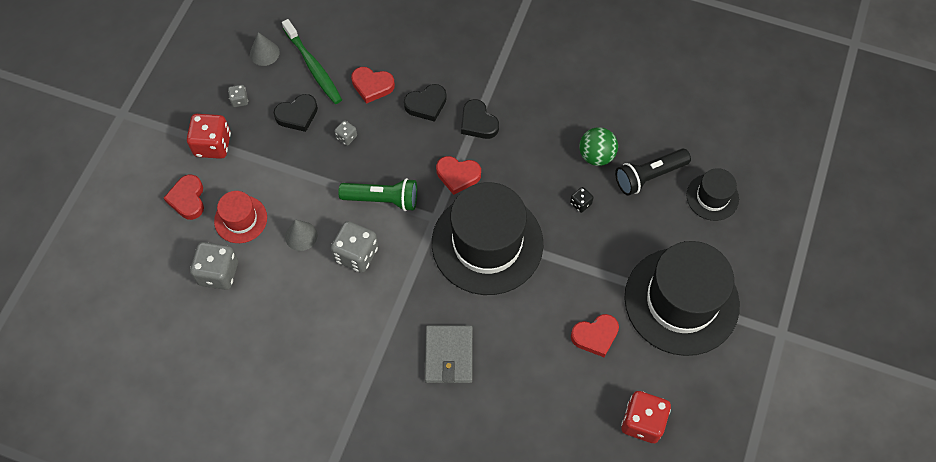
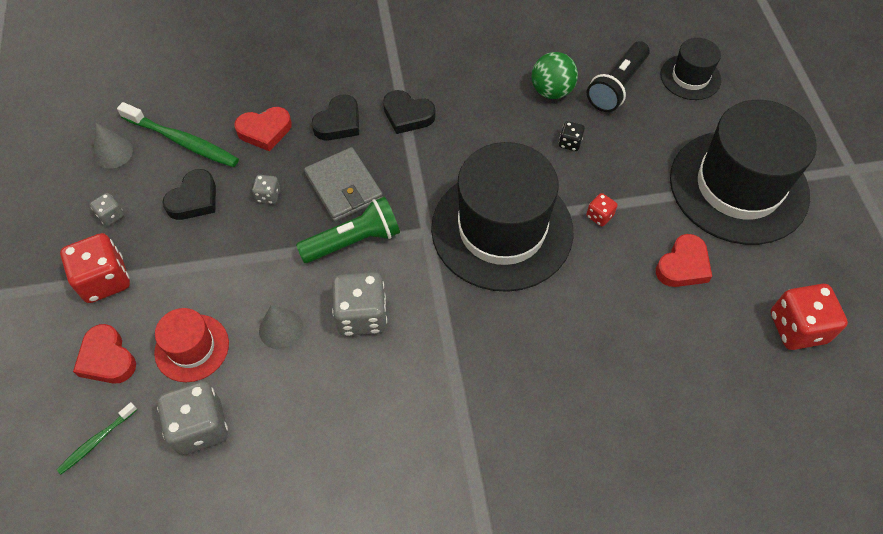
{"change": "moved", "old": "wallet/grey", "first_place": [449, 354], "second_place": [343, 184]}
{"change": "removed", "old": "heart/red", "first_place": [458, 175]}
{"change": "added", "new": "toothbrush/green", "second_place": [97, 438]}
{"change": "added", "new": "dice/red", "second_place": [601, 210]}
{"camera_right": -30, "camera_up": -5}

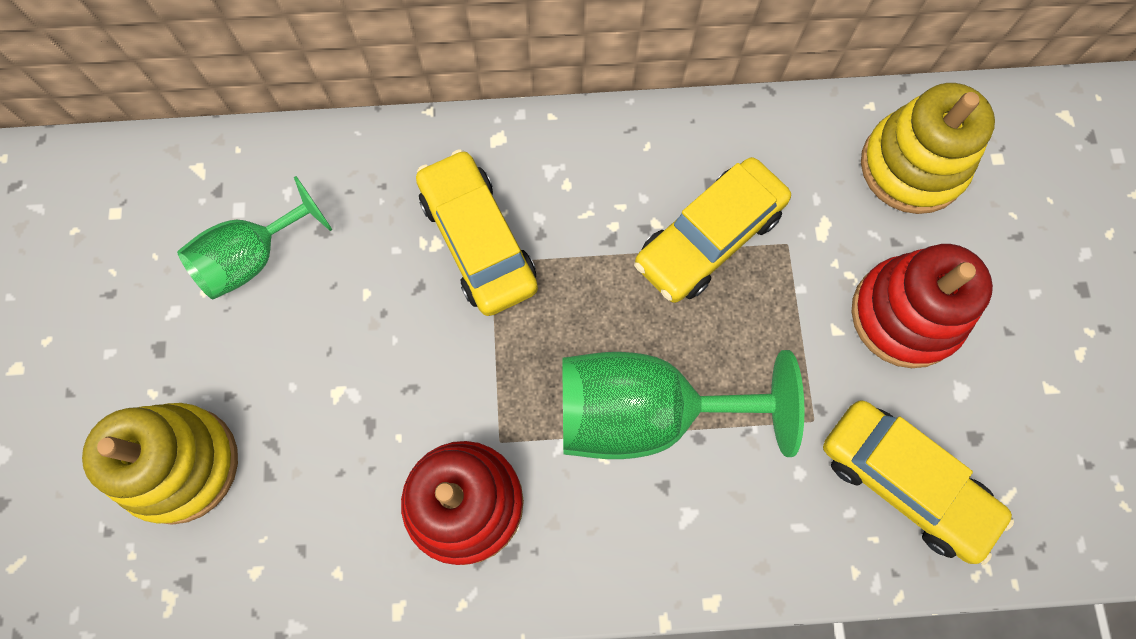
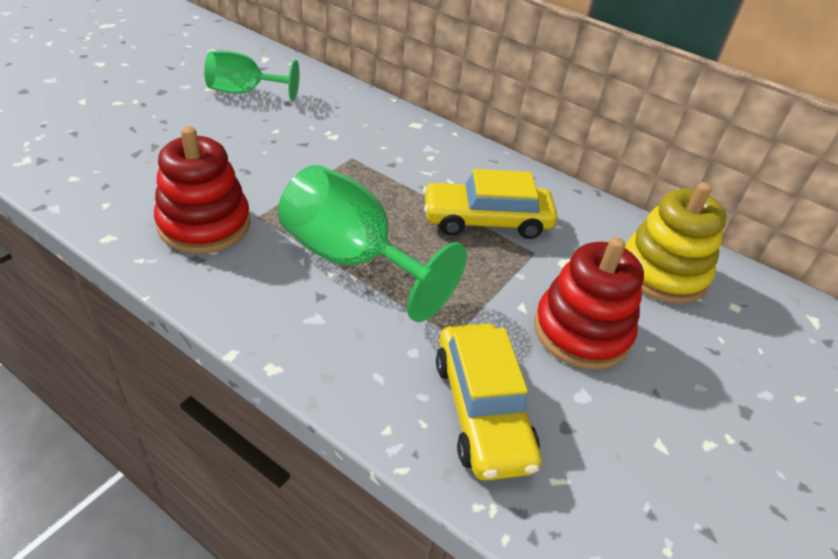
{"change": "removed", "old": "stacking toy/yellow", "first_place": [160, 464]}
{"change": "removed", "old": "car/yellow", "first_place": [477, 232]}
{"camera_right": 35, "camera_up": -30}

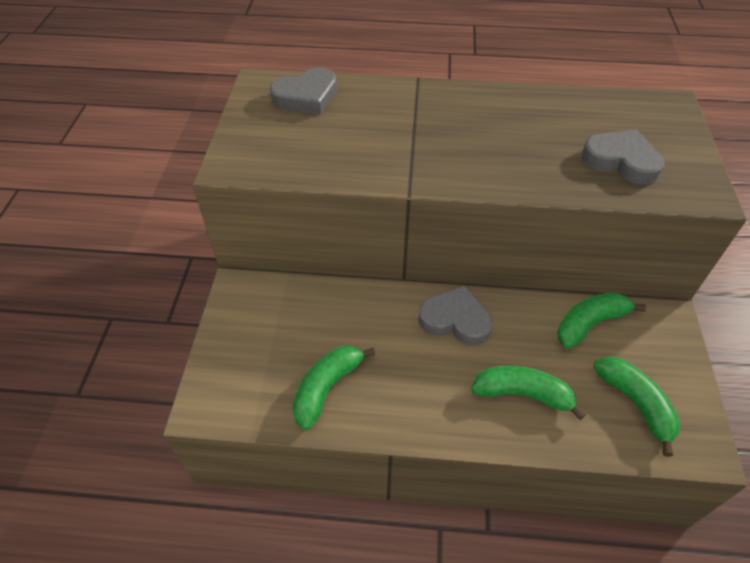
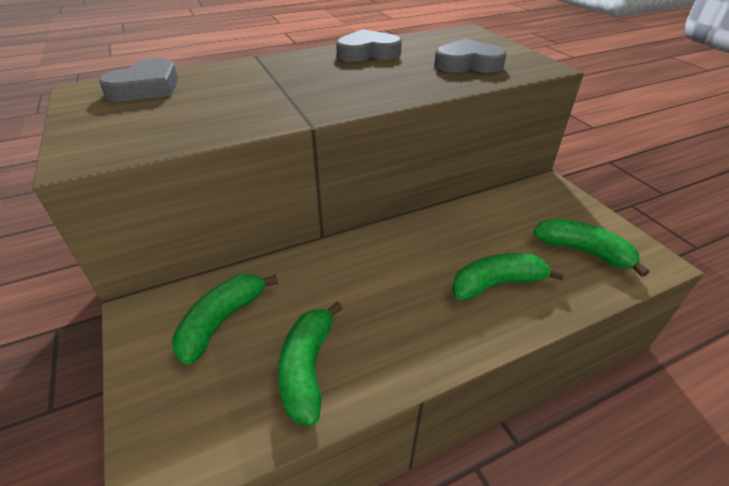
{"change": "moved", "old": "heart/grey", "first_place": [455, 316], "second_place": [369, 45]}
{"change": "moved", "old": "banana/green", "first_place": [601, 320], "second_place": [225, 319]}
{"camera_right": -30, "camera_up": -10}

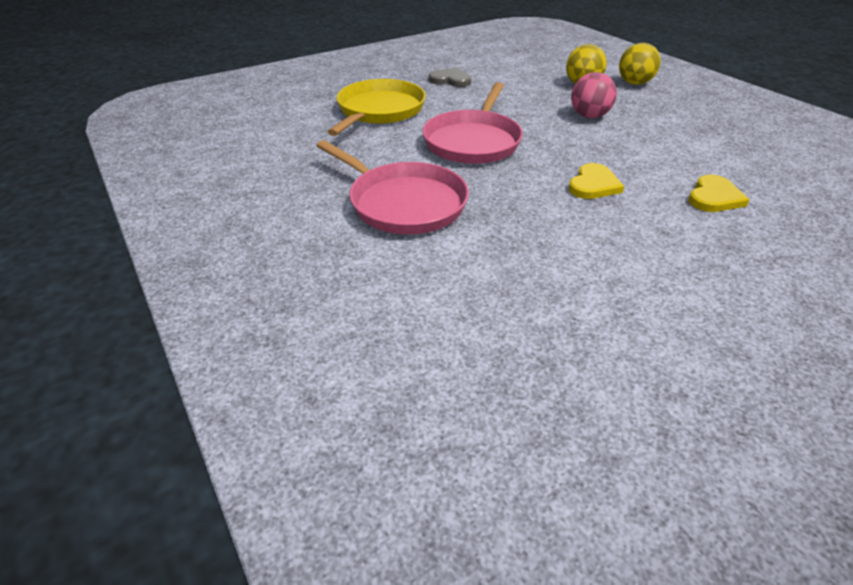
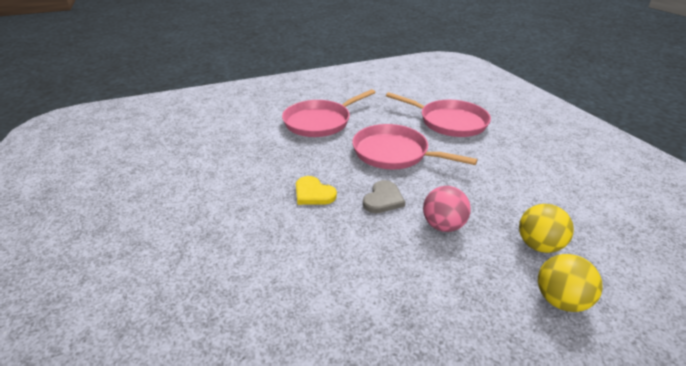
{"change": "recoloured", "old": "pan/yellow", "new": "pan/pink", "first_place": [376, 107], "second_place": [438, 114]}
{"change": "moved", "old": "heart/grey", "first_place": [449, 77], "second_place": [384, 196]}
{"change": "removed", "old": "heart/yellow", "first_place": [718, 193]}
{"camera_right": 100, "camera_up": -5}

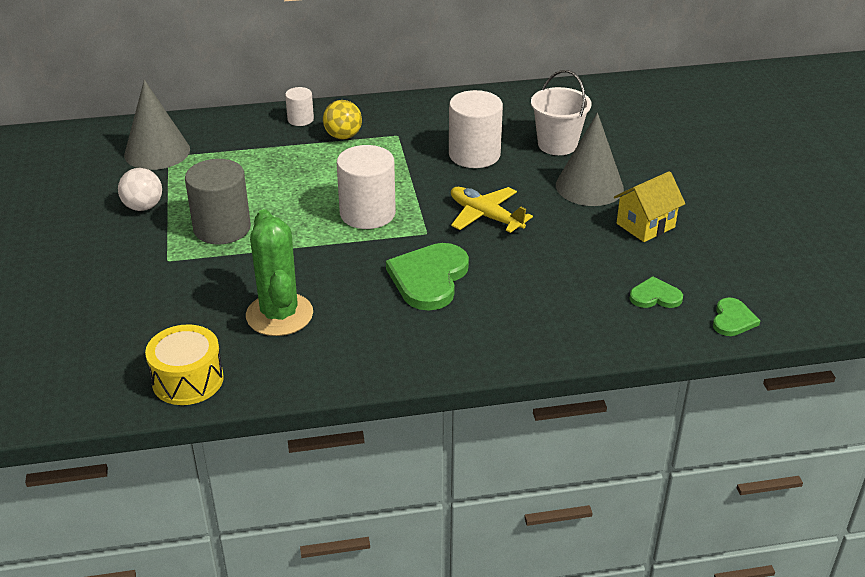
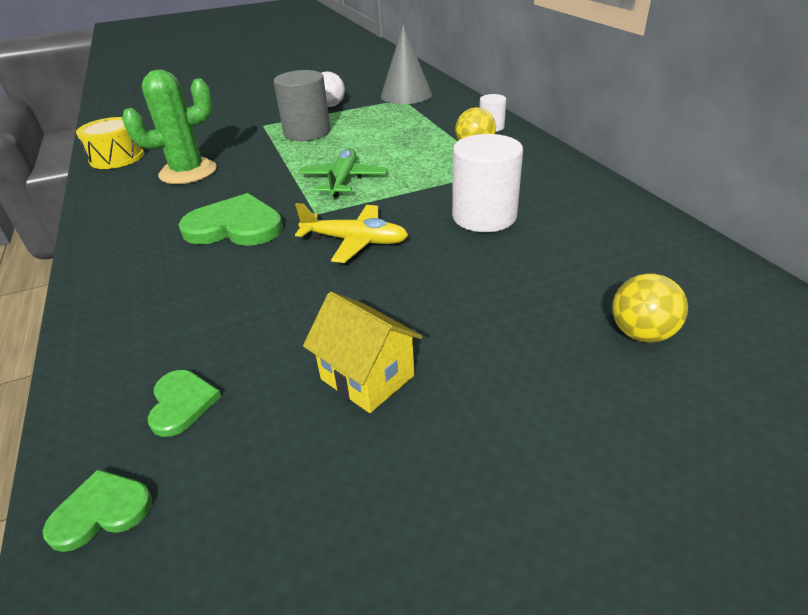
{"change": "replaced", "old": "cylinder/white", "new": "plane/green", "first_place": [366, 187], "second_place": [343, 172]}
{"change": "turned", "old": "plane/yellow", "first_place": [492, 210], "second_place": [351, 233], "degrees": 75}
{"change": "removed", "old": "bucket/white", "first_place": [561, 112]}
{"change": "removed", "old": "cone/grey", "first_place": [590, 159]}
{"change": "turned", "old": "heart/green", "first_place": [736, 317], "second_place": [97, 510], "degrees": 150}
{"change": "added", "new": "ball/yellow", "second_place": [650, 308]}
{"camera_right": 80, "camera_up": 0}

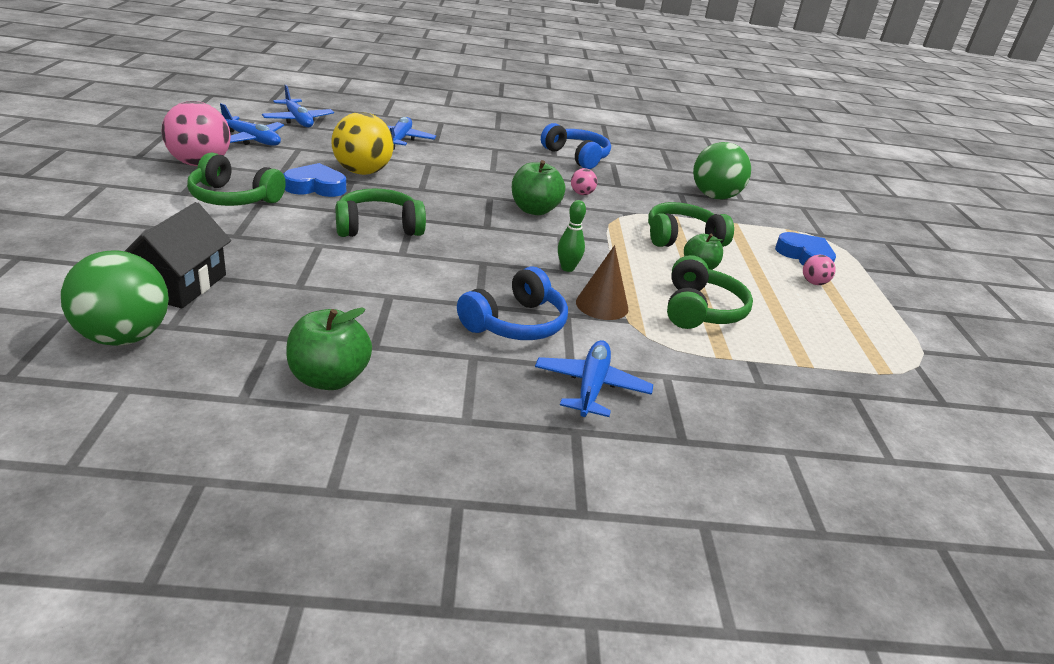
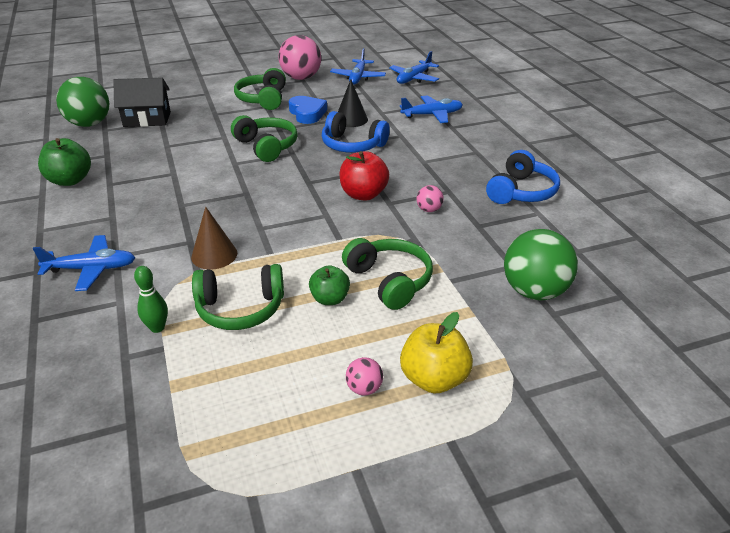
{"change": "replaced", "old": "ball/yellow", "new": "cone/black", "first_place": [362, 143], "second_place": [353, 103]}
{"change": "moved", "old": "headphones/blue", "first_place": [512, 303], "second_place": [356, 132]}
{"change": "recoloured", "old": "apple/green", "new": "apple/red", "first_place": [538, 187], "second_place": [364, 176]}
{"change": "moved", "old": "bowling pin/green", "first_place": [572, 236], "second_place": [151, 299]}
{"change": "replaced", "old": "heart/blue", "new": "apple/yellow", "first_place": [805, 249], "second_place": [436, 352]}
{"camera_right": 75, "camera_up": 5}

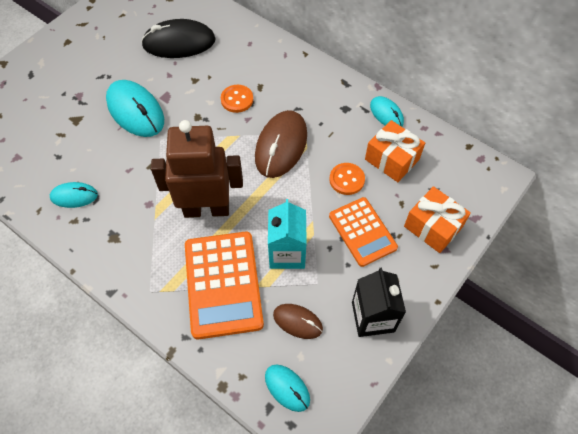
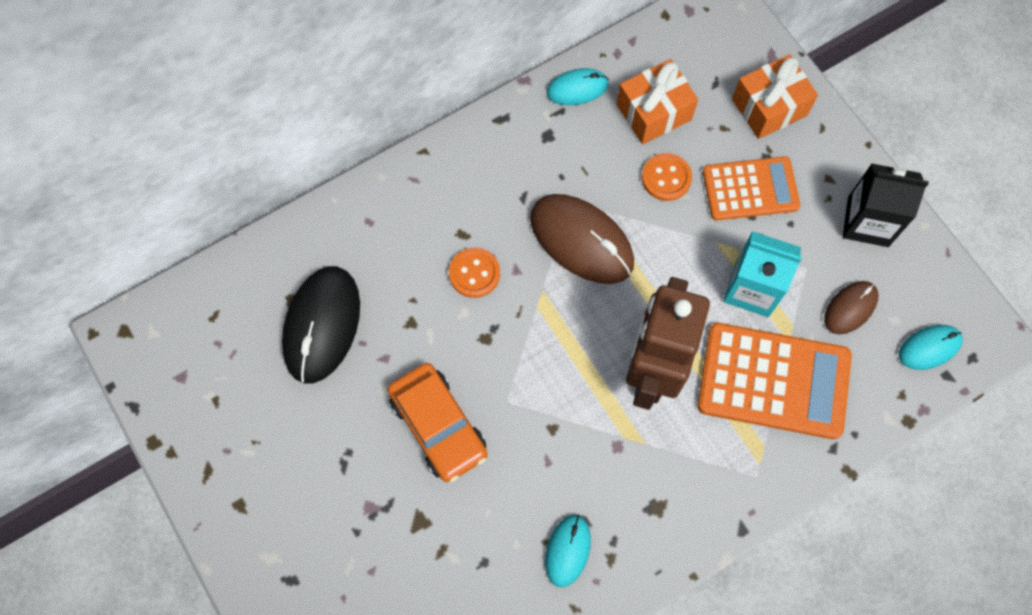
{"change": "replaced", "old": "mouse/turquoise", "new": "car/orange", "first_place": [135, 108], "second_place": [438, 422]}
{"camera_right": -70, "camera_up": 10}

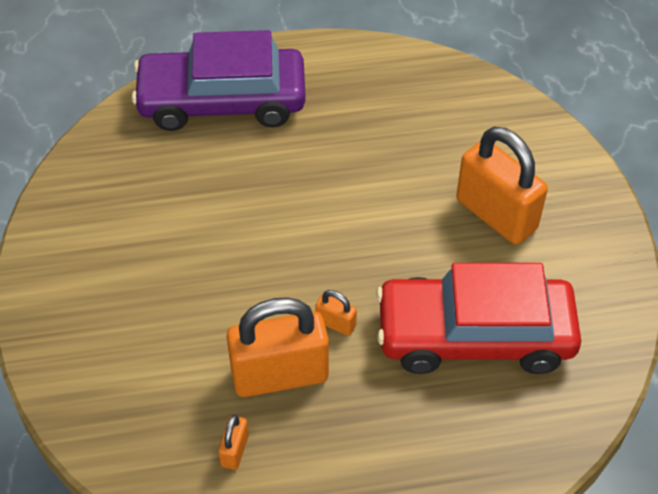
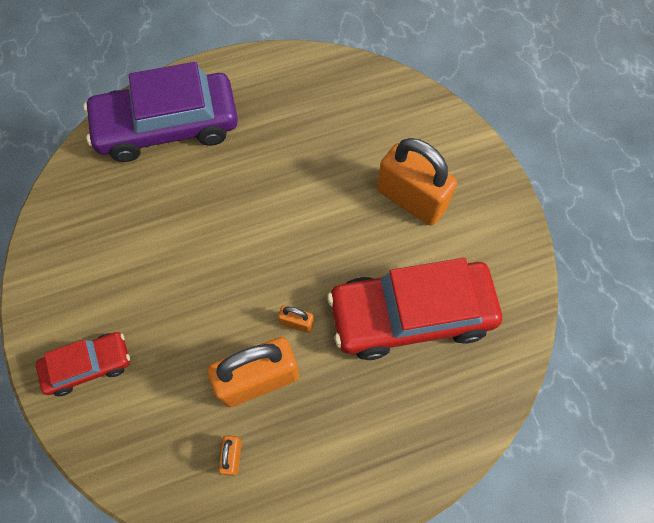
{"change": "added", "new": "car/red", "second_place": [83, 364]}
{"camera_right": -10, "camera_up": 15}

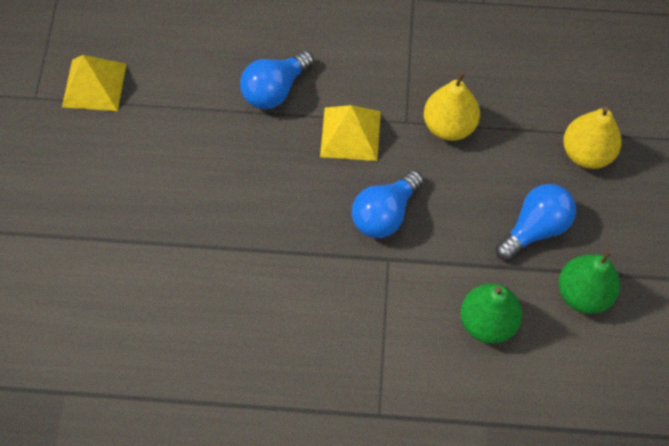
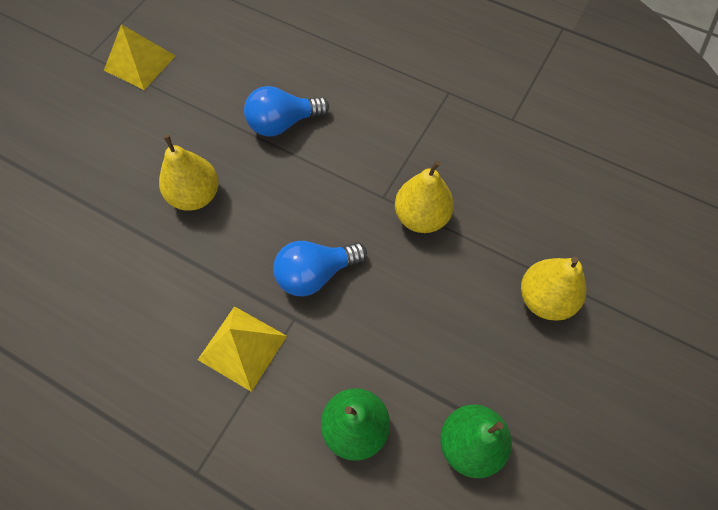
{"change": "moved", "old": "pyramid/yellow", "first_place": [350, 133], "second_place": [242, 349]}
{"change": "removed", "old": "light bulb/blue", "first_place": [536, 222]}
{"change": "added", "new": "pear/yellow", "second_place": [189, 173]}
{"camera_right": 25, "camera_up": 0}

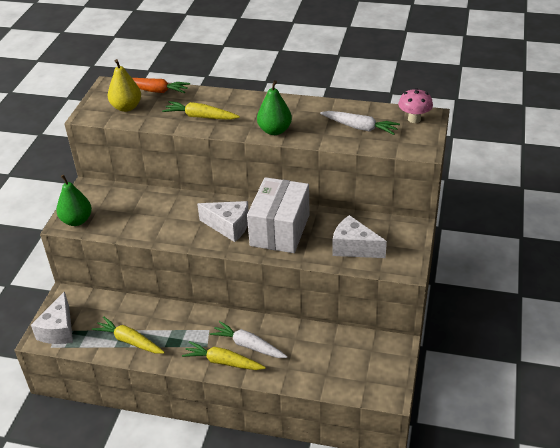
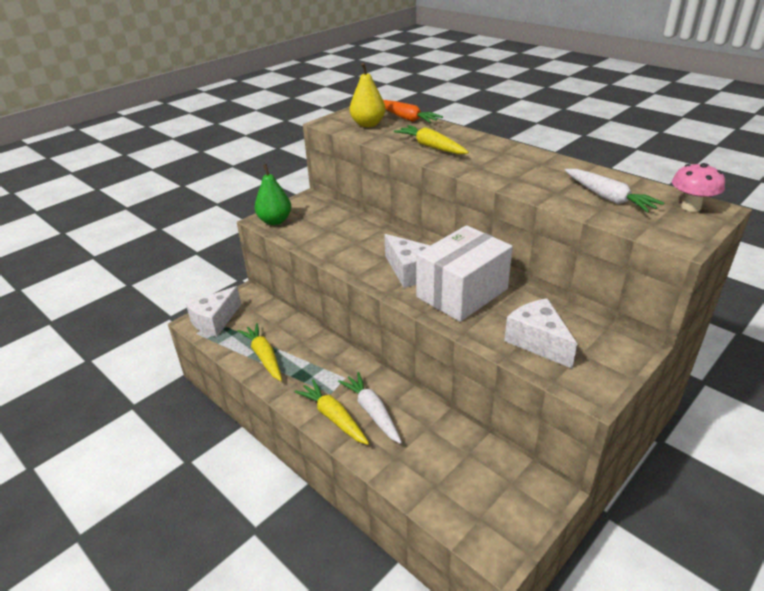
{"change": "removed", "old": "pear/green", "first_place": [274, 107]}
{"camera_right": 30, "camera_up": -5}

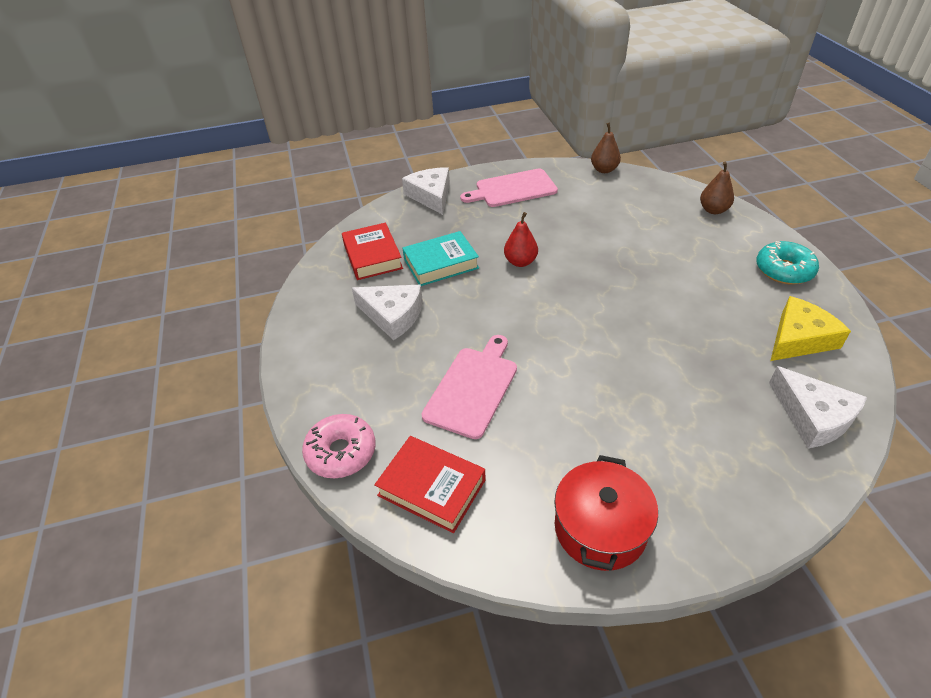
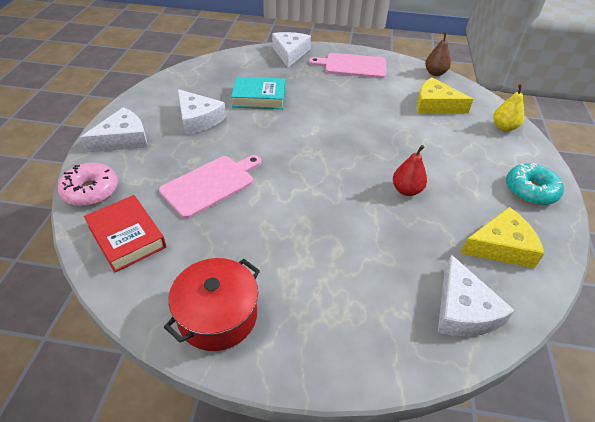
{"change": "removed", "old": "book/red", "first_place": [372, 251]}
{"change": "moved", "old": "pear/red", "first_place": [521, 239], "second_place": [410, 170]}
{"change": "recoloured", "old": "pear/brown", "new": "pear/yellow", "first_place": [717, 187], "second_place": [509, 107]}
{"change": "added", "new": "cheese/white", "second_place": [113, 130]}
{"change": "added", "new": "cheese/yellow", "second_place": [445, 95]}
{"camera_right": 20, "camera_up": 0}

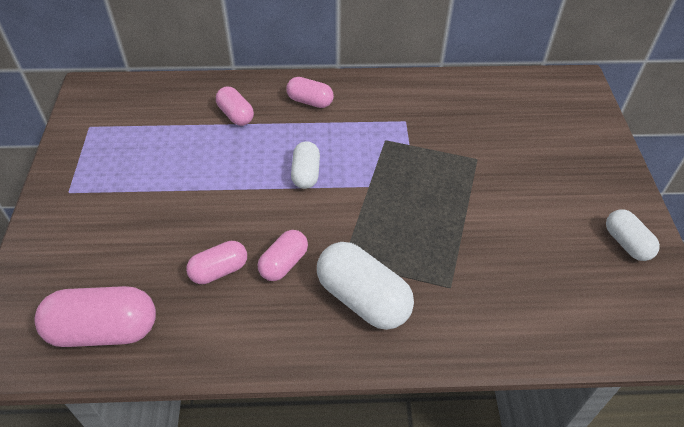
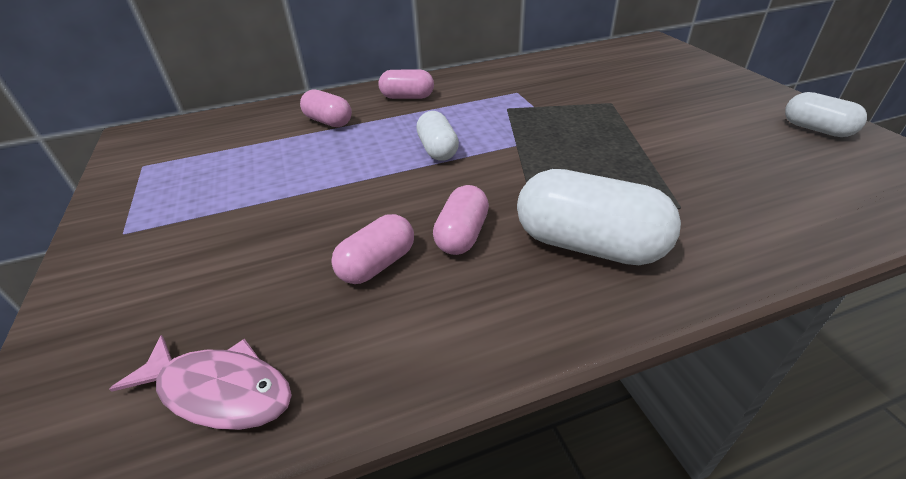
{"change": "replaced", "old": "capsule/pink", "new": "fish/pink", "first_place": [95, 316], "second_place": [200, 382]}
{"camera_right": -15, "camera_up": -10}

